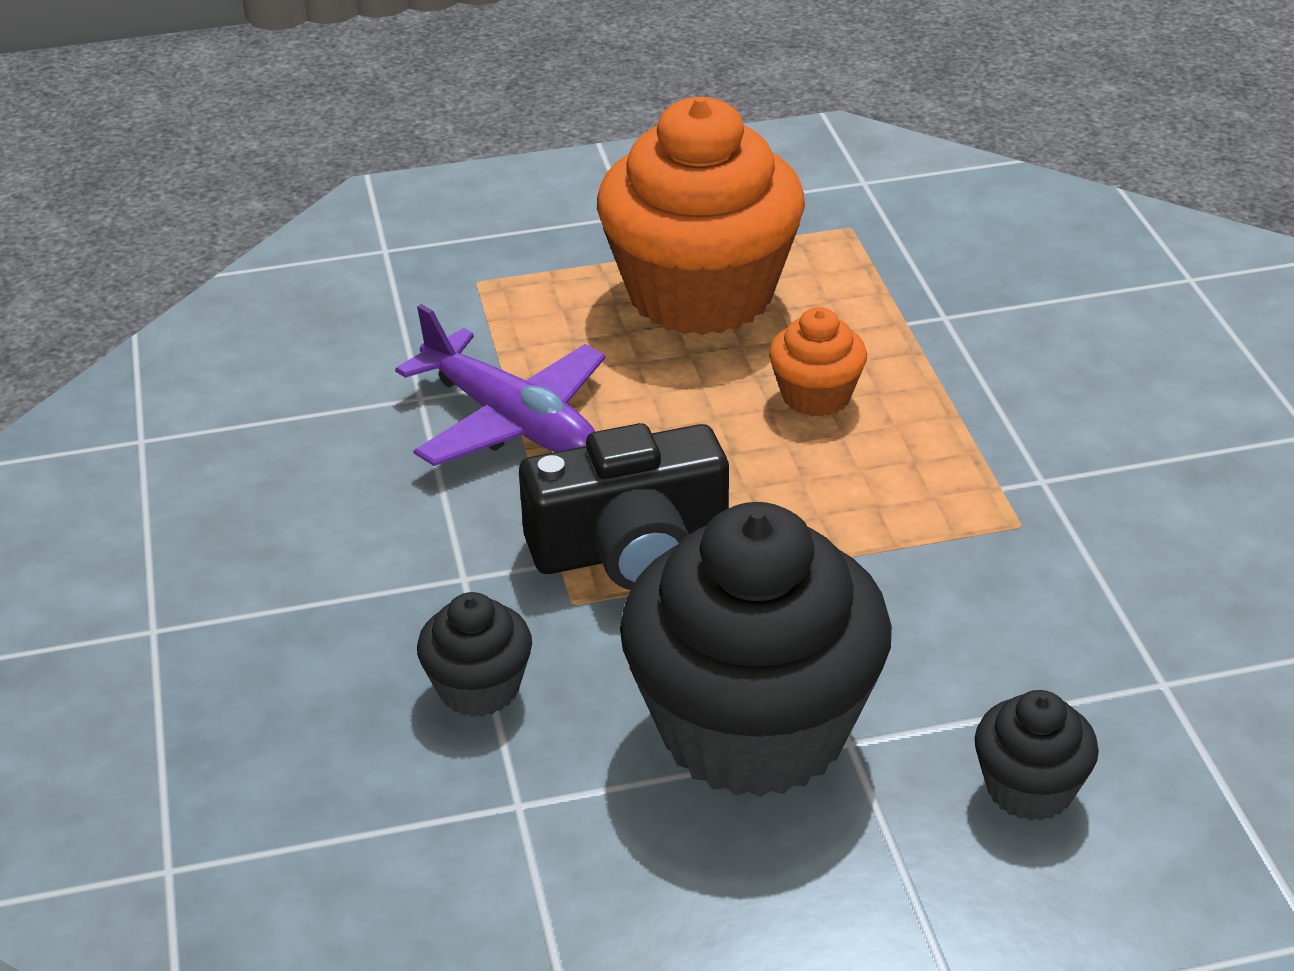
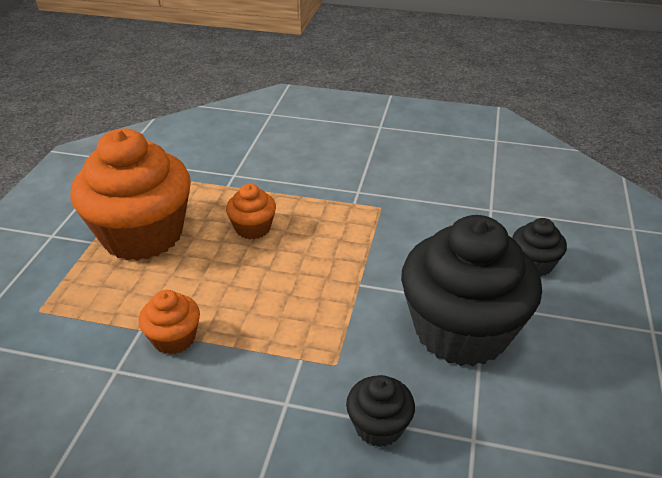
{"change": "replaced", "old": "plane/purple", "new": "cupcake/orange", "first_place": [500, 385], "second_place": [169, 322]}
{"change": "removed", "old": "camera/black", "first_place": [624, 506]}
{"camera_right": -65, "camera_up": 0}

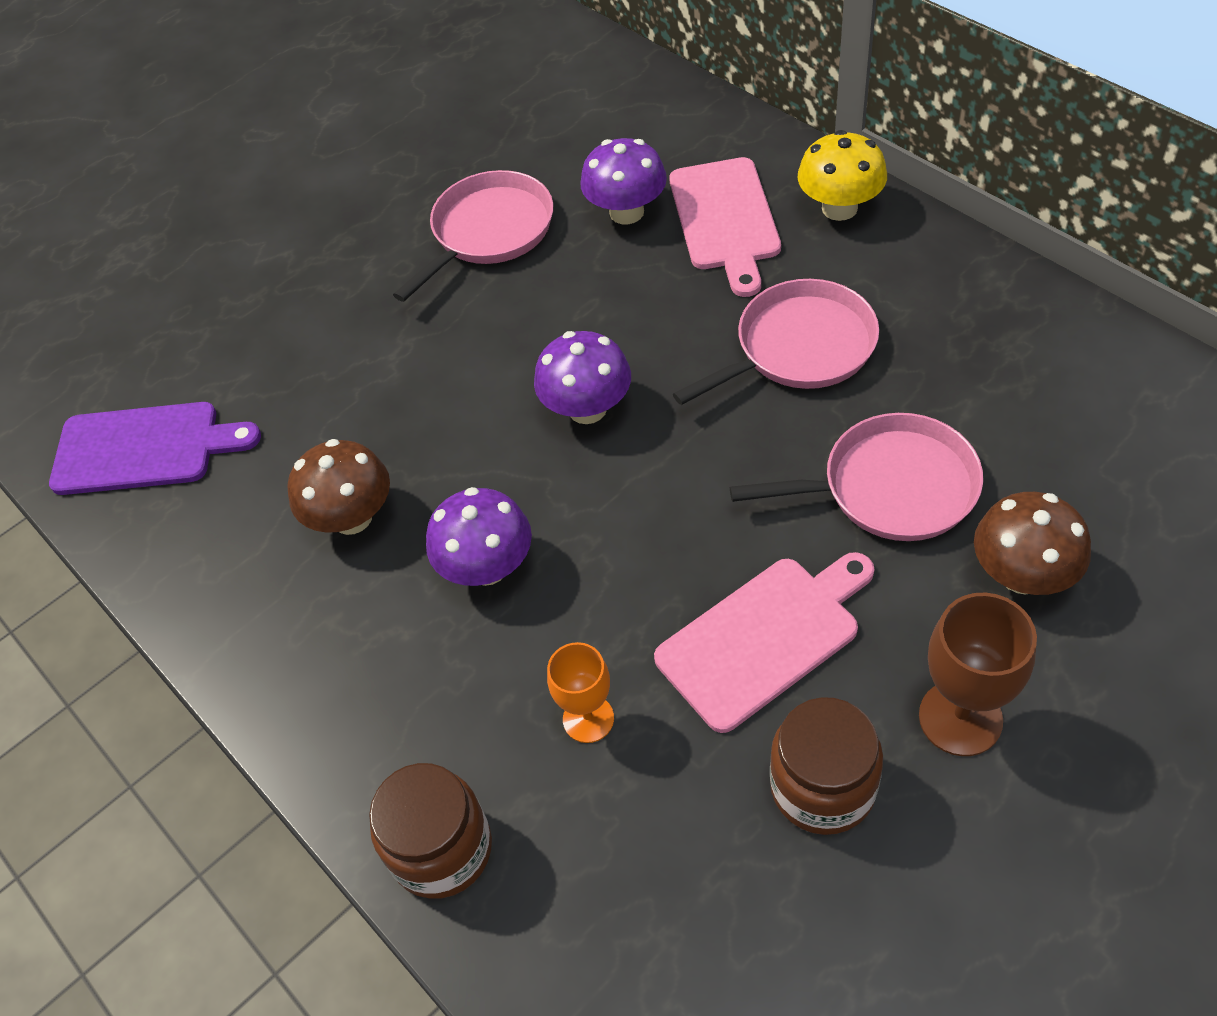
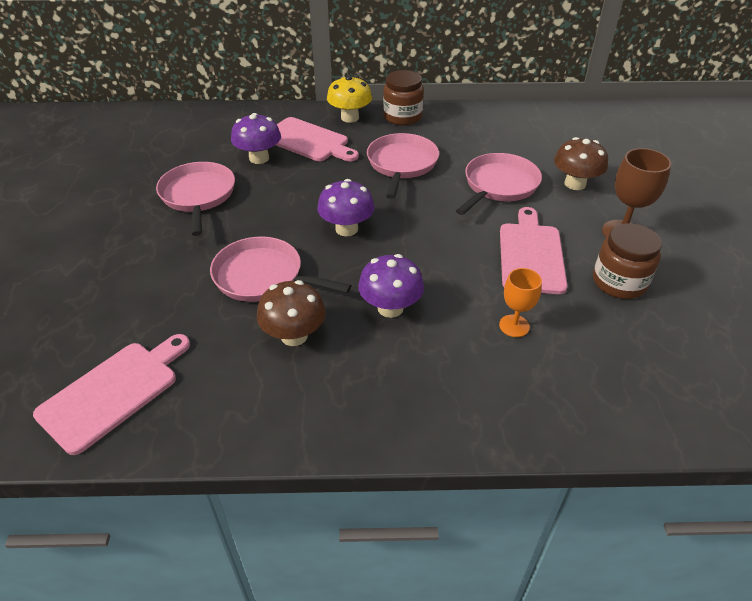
{"change": "recoloured", "old": "cutting board/purple", "new": "cutting board/pink", "first_place": [155, 448], "second_place": [111, 394]}
{"change": "moved", "old": "jar/brown", "first_place": [430, 831], "second_place": [403, 98]}
{"change": "added", "new": "pan/pink", "second_place": [280, 269]}
{"camera_right": -55, "camera_up": -10}

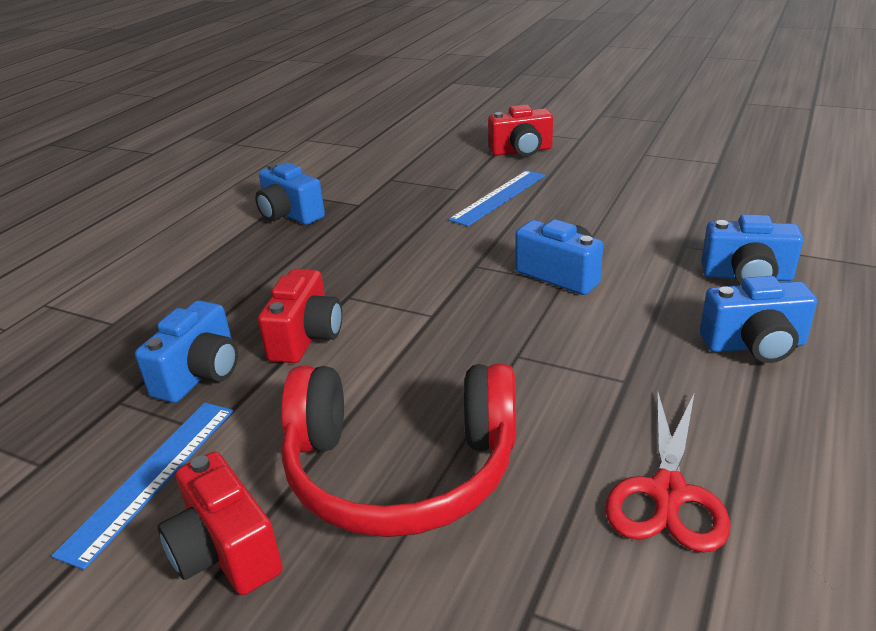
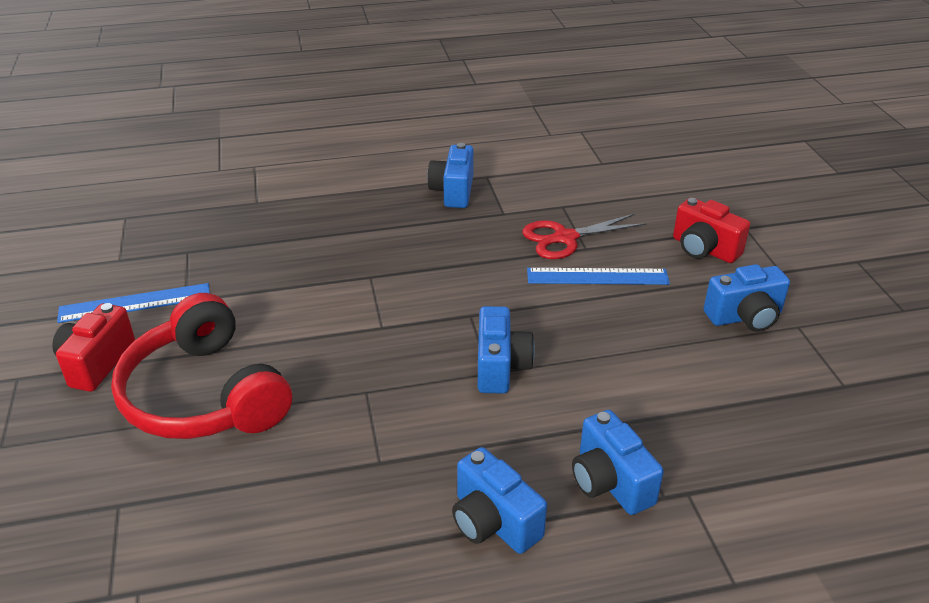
{"change": "moved", "old": "camera/blue", "first_place": [186, 351], "second_place": [747, 298]}
{"change": "removed", "old": "camera/red", "first_place": [300, 316]}
{"change": "moved", "old": "scissors/red", "first_place": [668, 471], "second_place": [584, 236]}
{"camera_right": 50, "camera_up": 5}

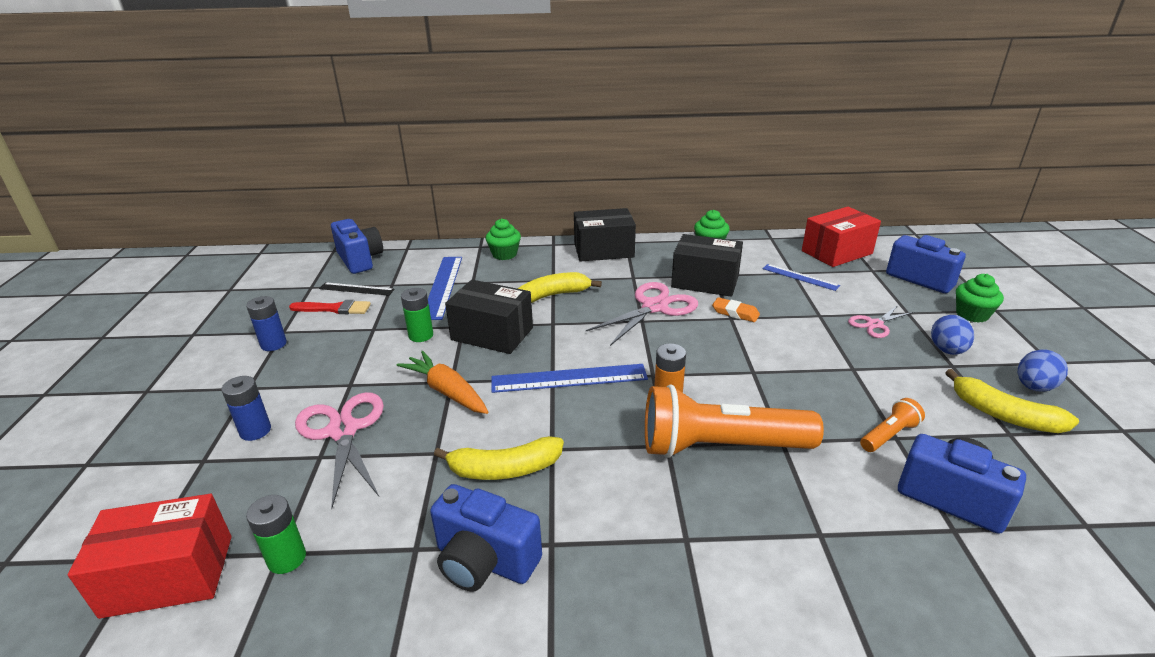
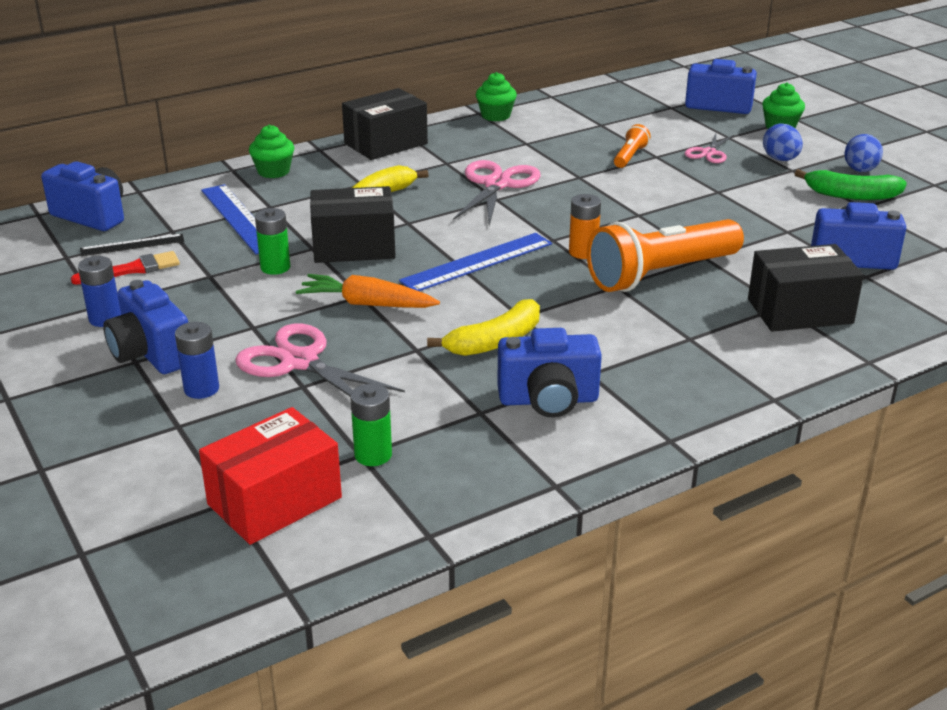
{"change": "moved", "old": "box/black", "first_place": [707, 265], "second_place": [806, 288]}
{"change": "removed", "old": "eraser/orange", "first_place": [736, 309]}
{"change": "removed", "old": "ruler/blue", "first_place": [801, 277]}
{"change": "removed", "old": "box/red", "first_place": [841, 237]}
{"change": "moved", "old": "flashlight/orange", "first_place": [892, 425], "second_place": [632, 146]}
{"change": "recoloured", "old": "banana/yellow", "new": "banana/green", "first_place": [1012, 401], "second_place": [850, 184]}
{"change": "added", "new": "camera/blue", "second_place": [145, 327]}
{"camera_right": -30, "camera_up": 0}

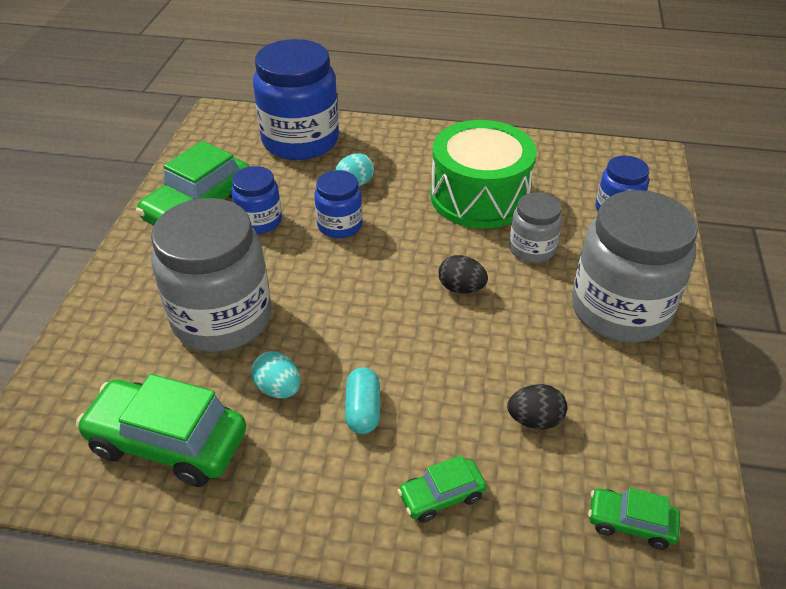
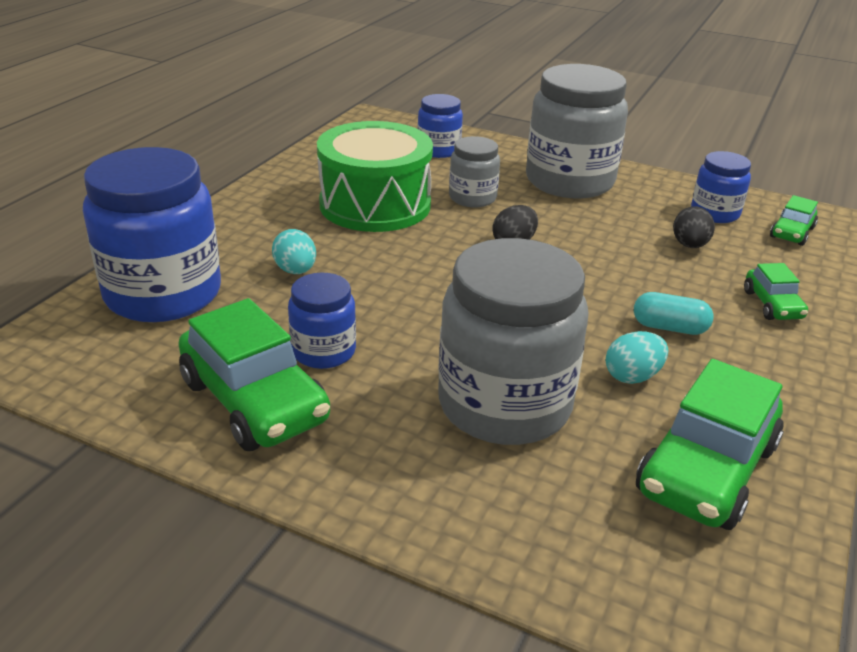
{"change": "moved", "old": "jar/blue", "first_place": [338, 204], "second_place": [721, 187]}
{"camera_right": -75, "camera_up": -10}

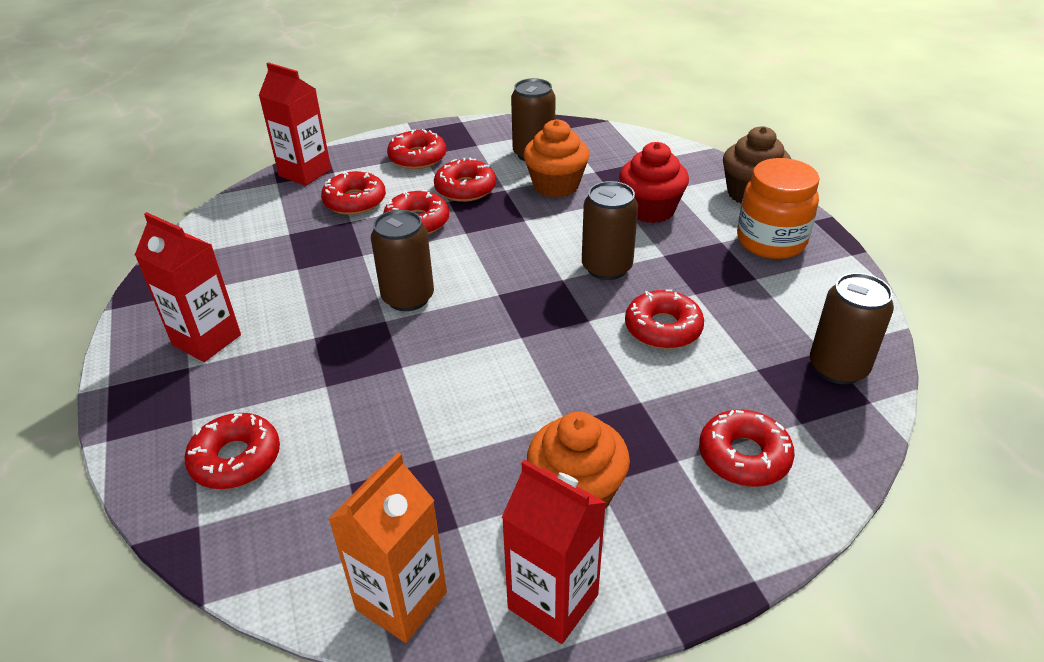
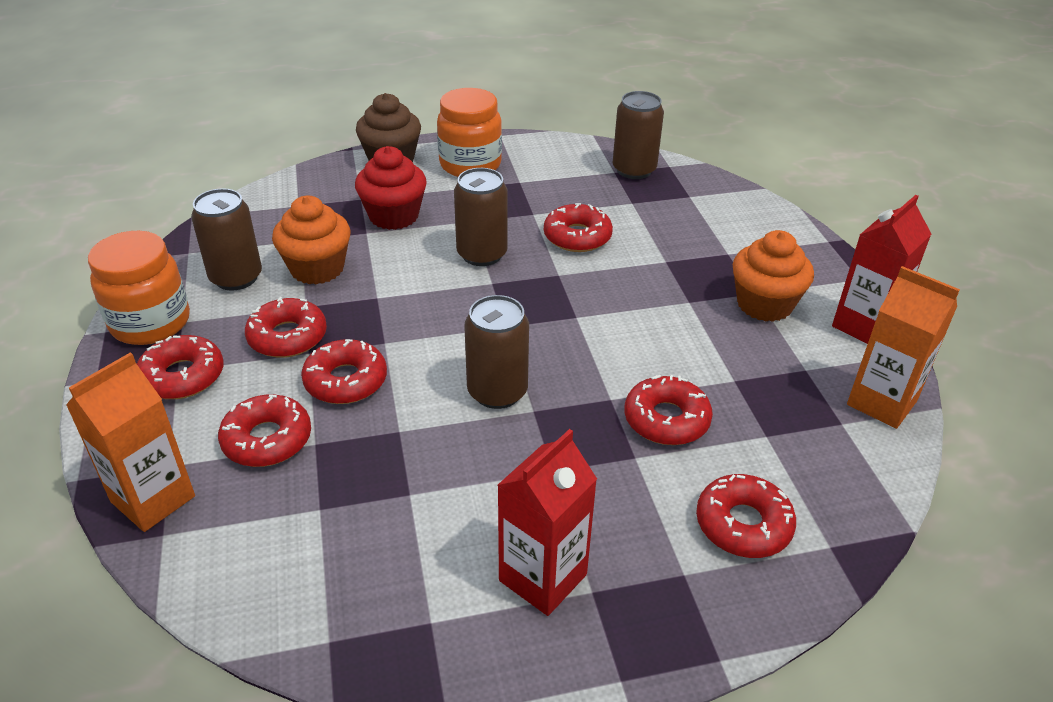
{"change": "recoloured", "old": "carton/red", "new": "carton/orange", "first_place": [295, 124], "second_place": [130, 442]}
{"change": "moved", "old": "donut/red", "first_place": [747, 448], "second_place": [669, 410]}
{"change": "added", "new": "jar/orange", "second_place": [139, 288]}
{"camera_right": -85, "camera_up": 0}

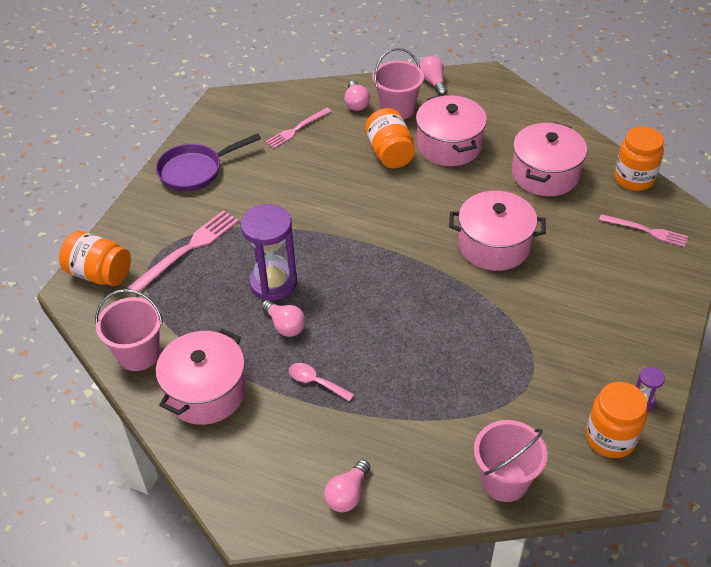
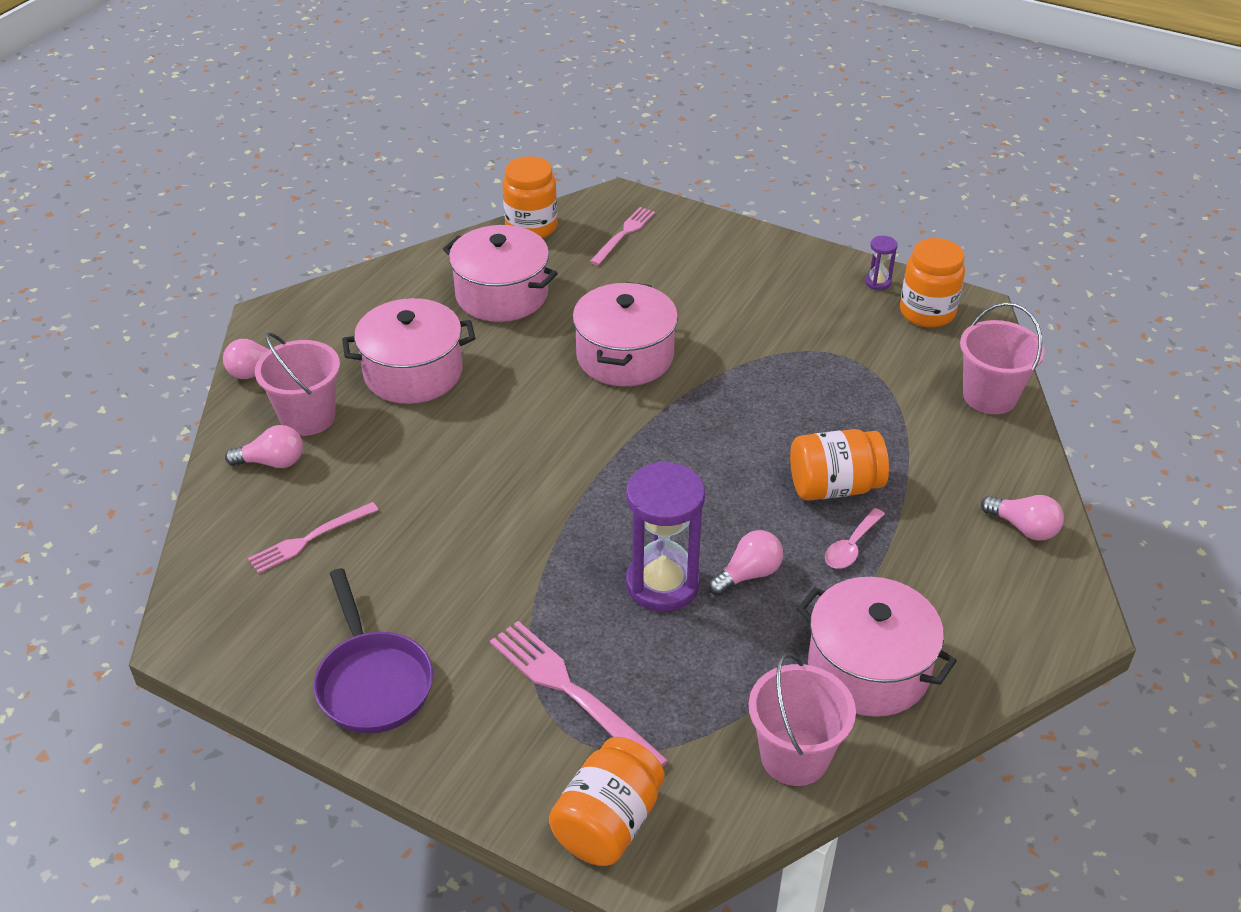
{"change": "turned", "old": "fork/pink", "first_place": [298, 128], "second_place": [313, 538], "degrees": 90}
{"change": "moved", "old": "jar/orange", "first_place": [390, 138], "second_place": [839, 465]}
{"camera_right": -85, "camera_up": -5}

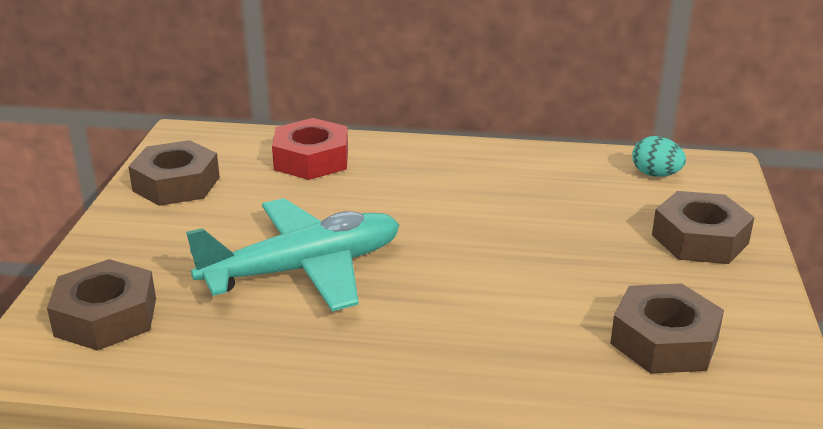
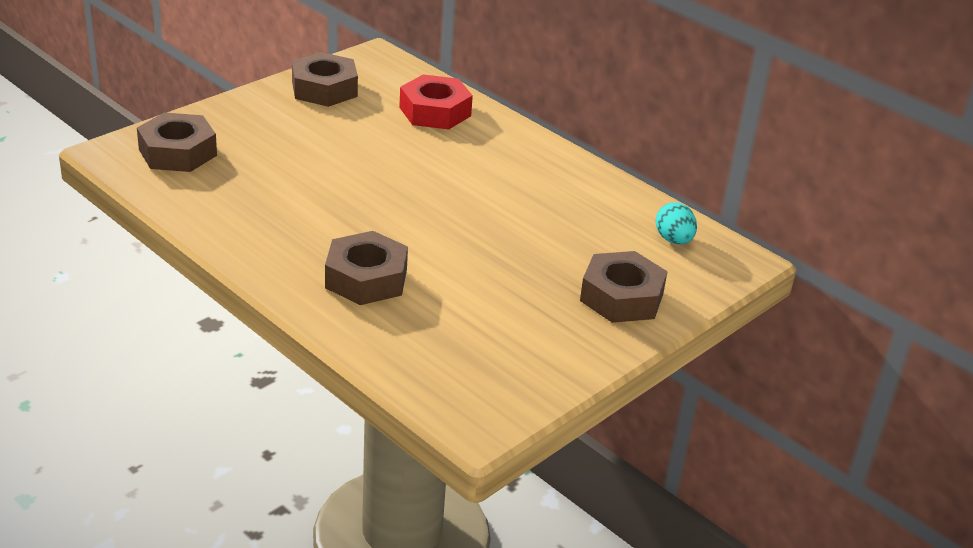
{"change": "removed", "old": "plane/turquoise", "first_place": [293, 255]}
{"change": "moved", "old": "nut/brown", "first_place": [667, 328], "second_place": [366, 268]}
{"camera_right": 35, "camera_up": 5}

